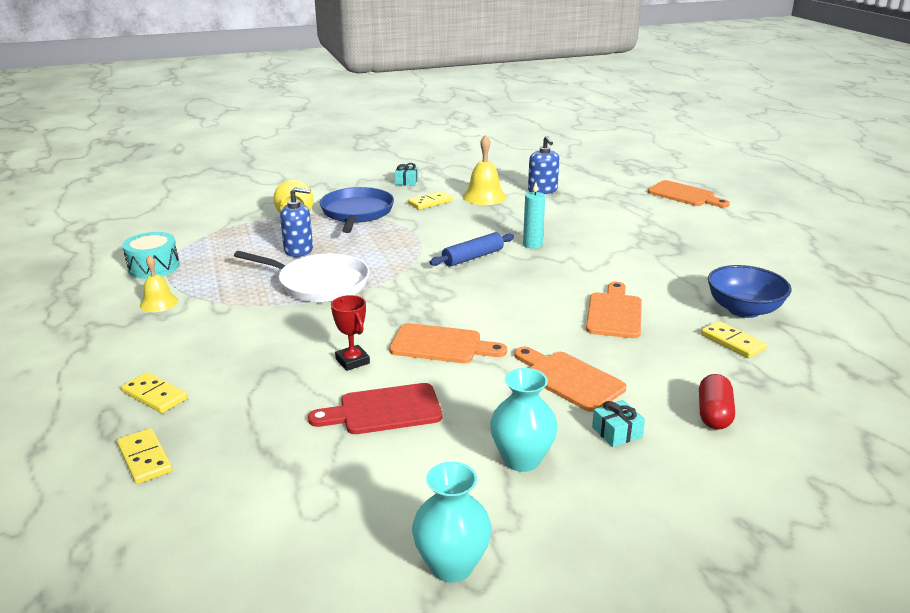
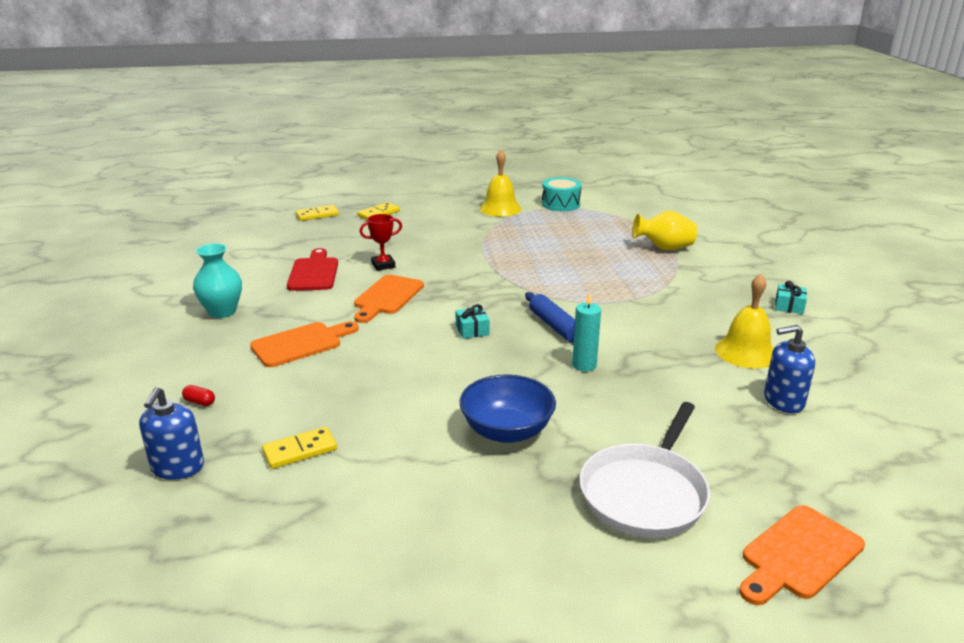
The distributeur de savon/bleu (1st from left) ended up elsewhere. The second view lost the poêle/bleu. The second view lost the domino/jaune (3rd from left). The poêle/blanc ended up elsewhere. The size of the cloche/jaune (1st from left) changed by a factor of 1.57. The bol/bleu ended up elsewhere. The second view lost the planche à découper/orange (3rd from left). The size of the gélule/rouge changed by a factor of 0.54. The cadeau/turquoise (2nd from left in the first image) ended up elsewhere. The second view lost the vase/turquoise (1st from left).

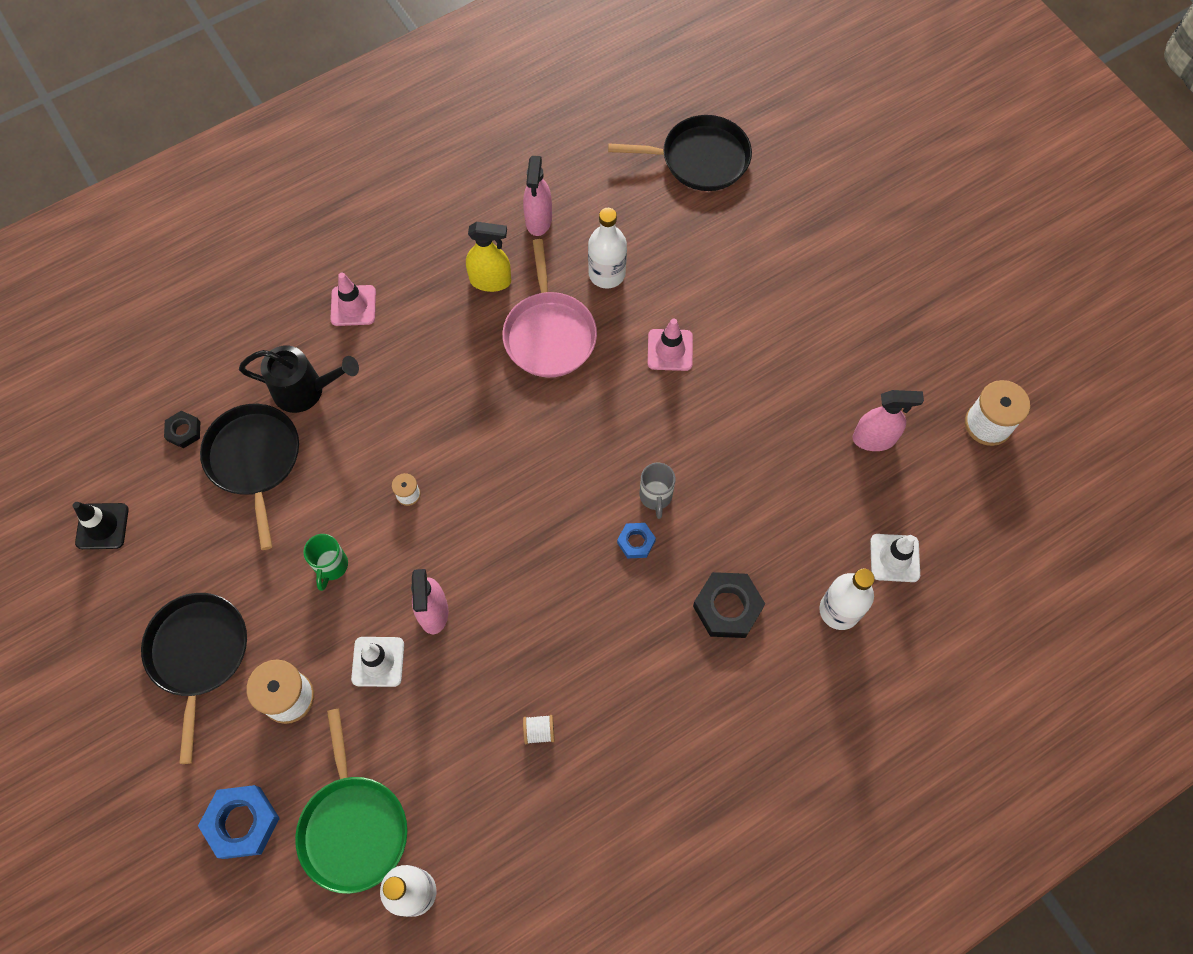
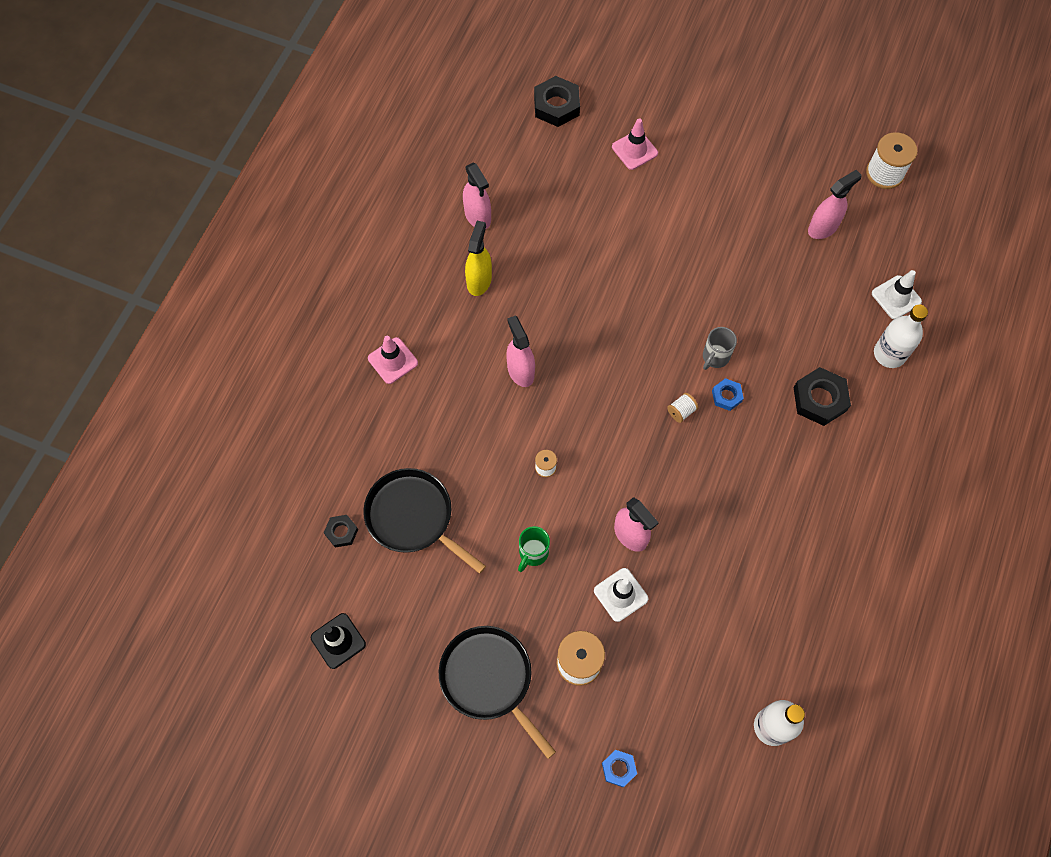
Where the poêle/noir (3rd from left) stood, the écrou/noir (2nd from left) came to stand. The second view lost the bouteille/blanc (2nd from left). The vaporisateur/jaune ended up facing another way, 45 degrees counterclockwise from before. The second view lost the poêle/rose. The cône de chantier/rose (2nd from left) ended up elsewhere. The second view lost the arrosoir/noir. The tasse/gris ended up facing another way, 75 degrees clockwise from before. The tasse/vert ended up facing another way, 60 degrees clockwise from before. The second view lost the poêle/vert. The bobine/blanc (3rd from left) ended up elsewhere. The size of the écrou/bleu (1st from left) changed by a factor of 0.56. The second view gained the vaporisateur/rose (2nd from left).

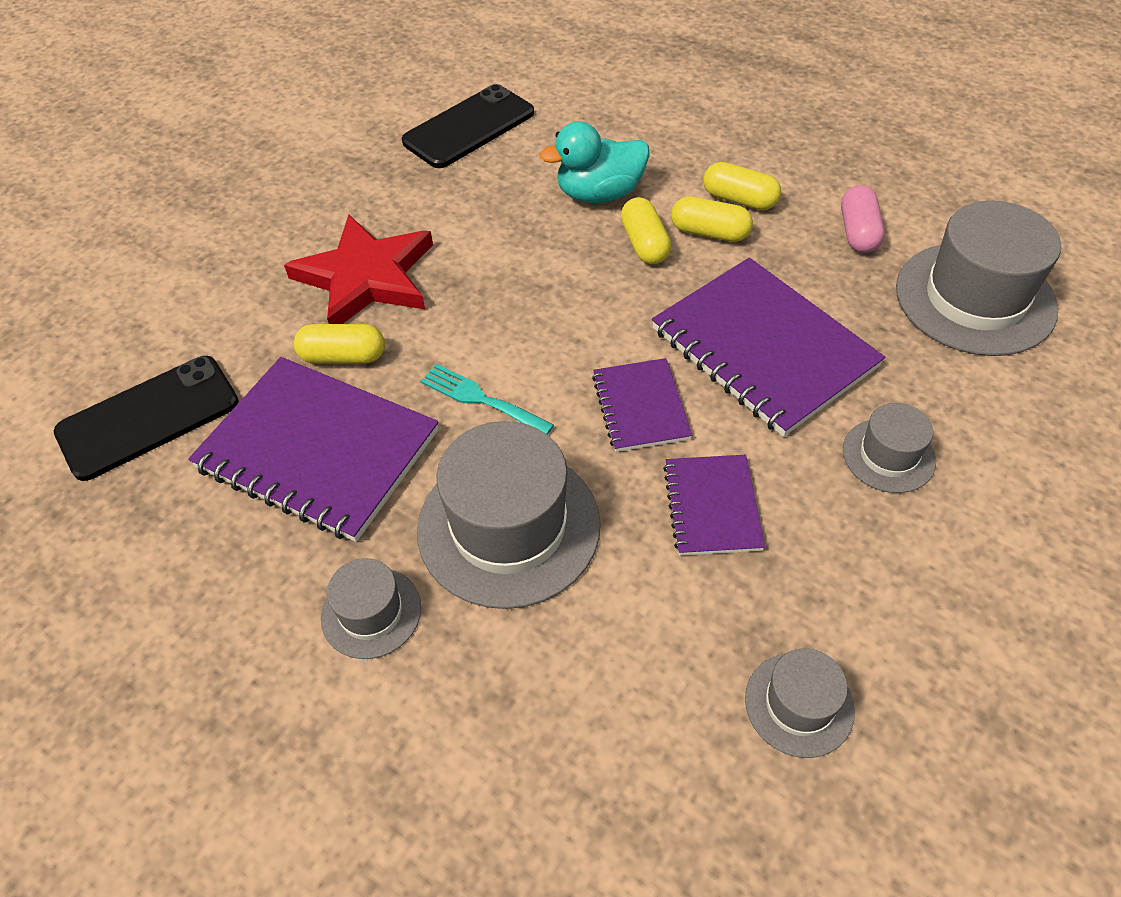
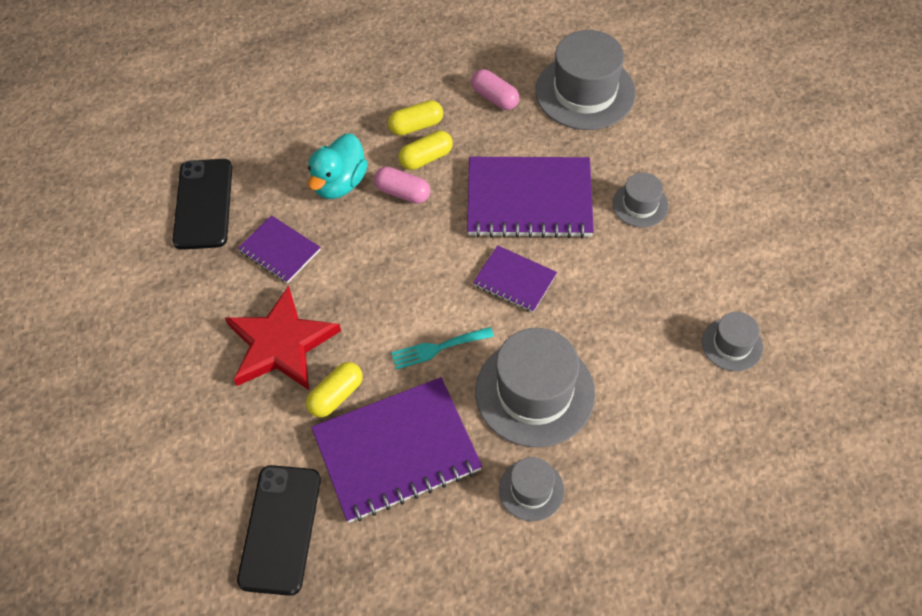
What was the gélule/jaune (2nd from left) turned into the gélule/rose (1st from left). The carnet/violet (3rd from left in the first image) ended up elsewhere.

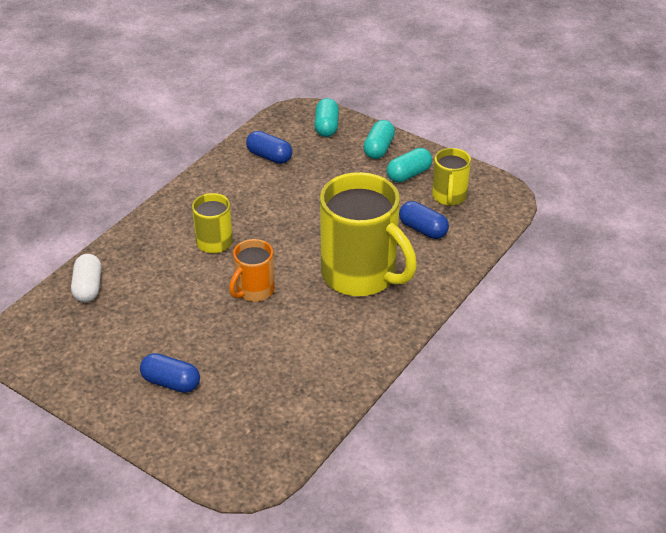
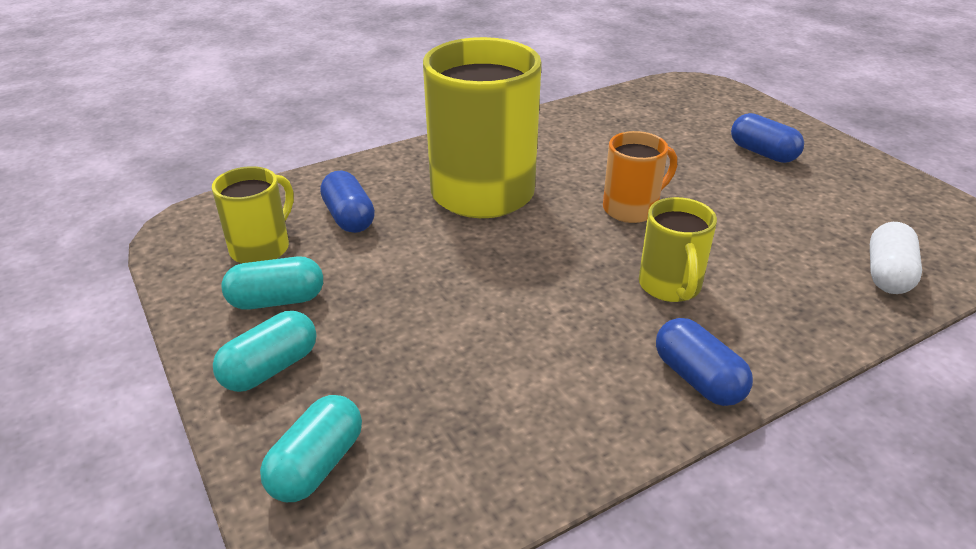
The gélule/bleu (2nd from left) ended up elsewhere.

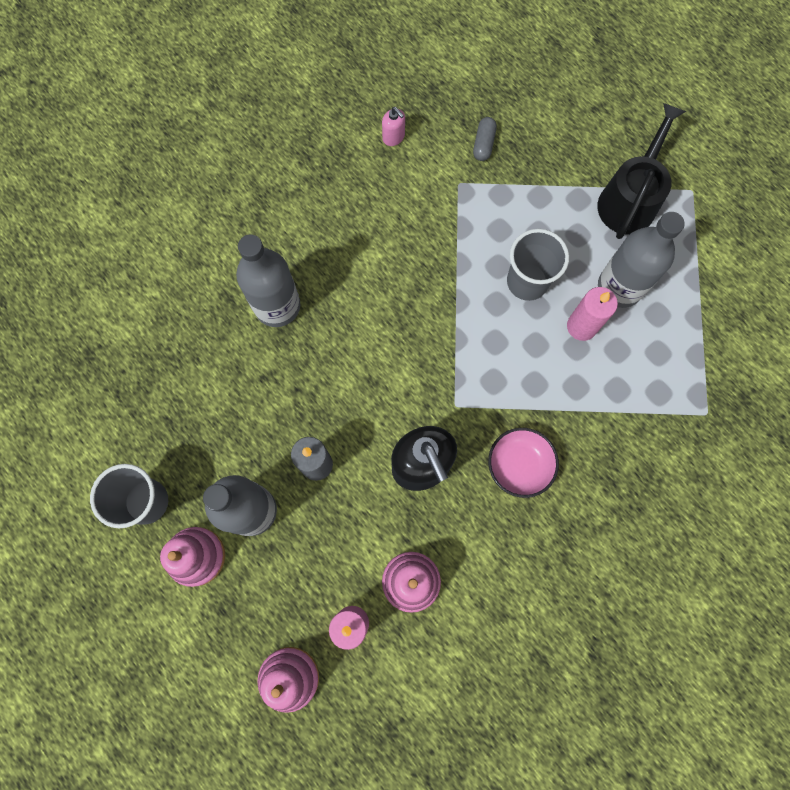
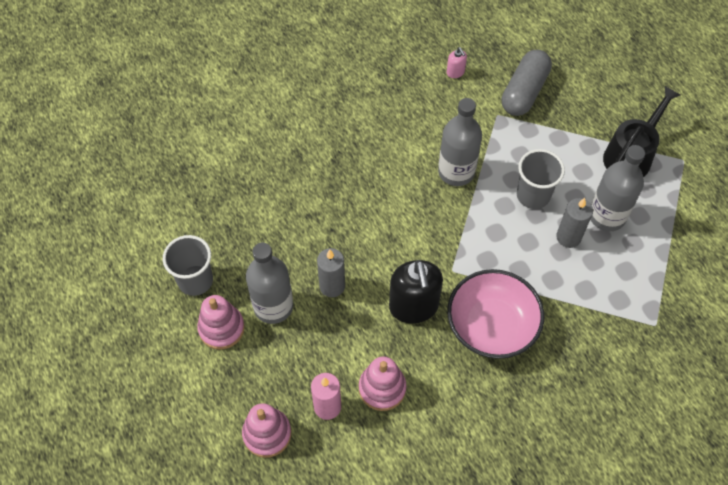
The size of the gélule/gris changed by a factor of 2.14. The bouteille/gris (2nd from left) ended up elsewhere. What was the bougie/rose (2nd from left) turned into the bougie/gris (2nd from left). The size of the bol/rose changed by a factor of 1.68.

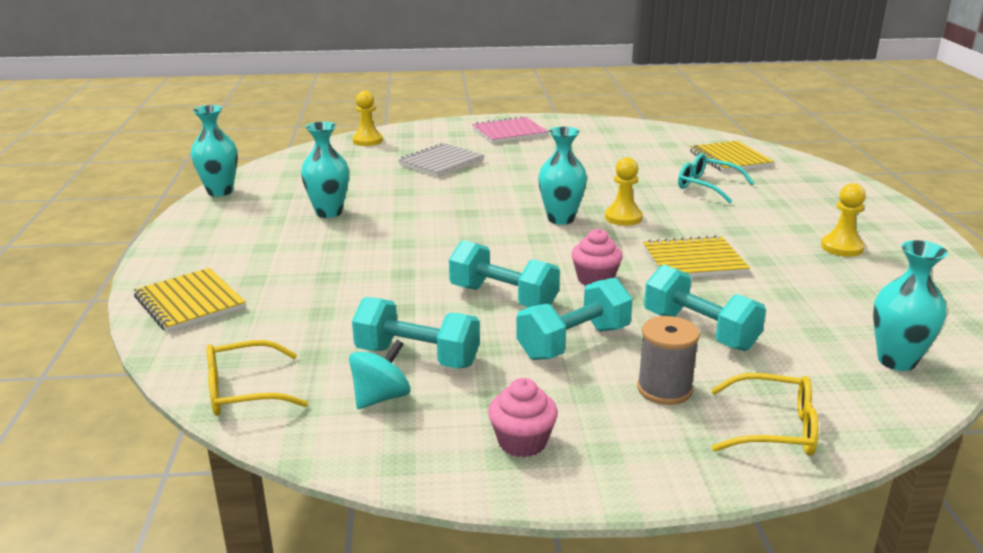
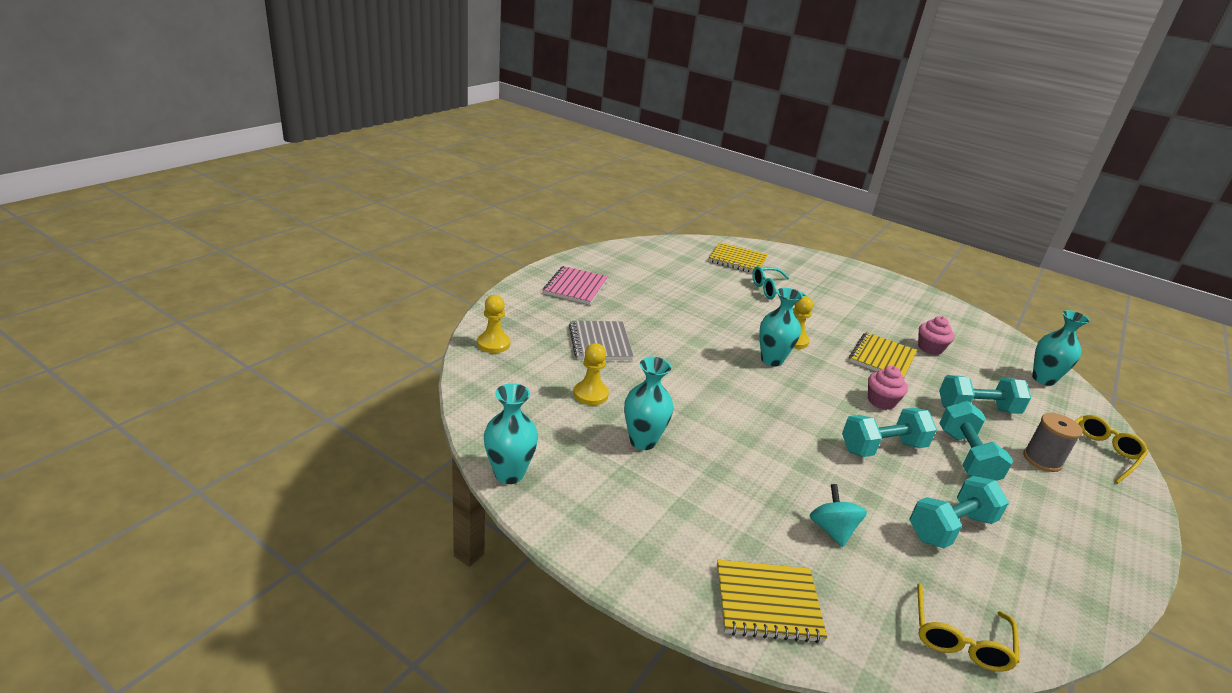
The pion/jaune (3rd from left in the first image) ended up elsewhere. The toupie/turquoise ended up elsewhere. The muffin/rose (1st from left in the first image) ended up elsewhere.

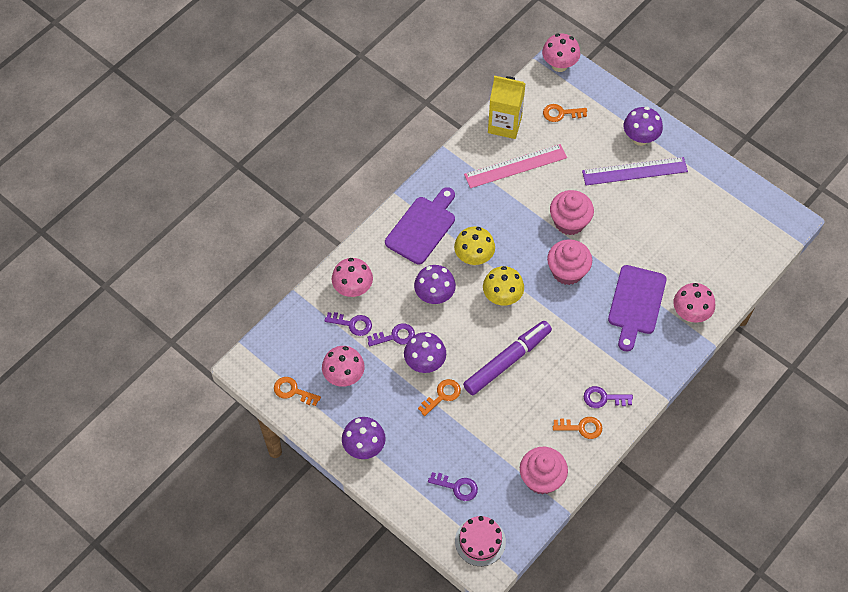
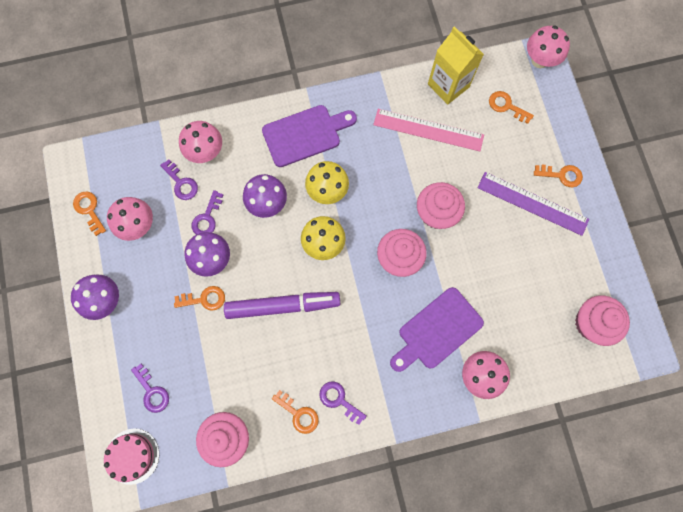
Where the champignon/violet (4th from left) stood, the clé/orange (5th from left) came to stand. The clé/violet (2nd from left in the first image) ended up facing another way, 90 degrees clockwise from before. The second view gained the muffin/rose (4th from left).

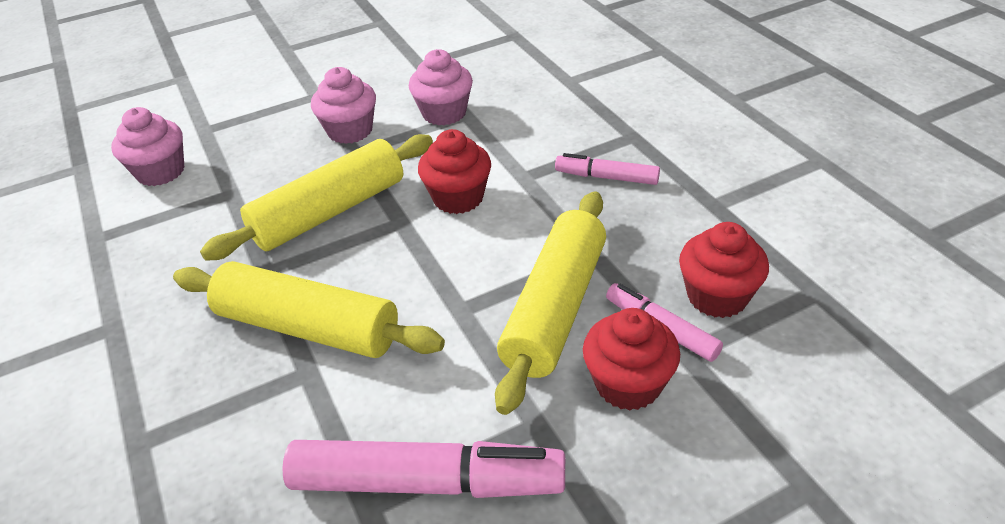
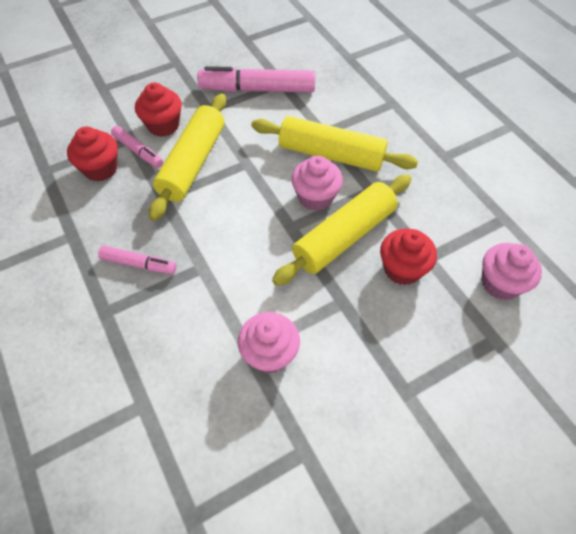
The muffin/rose (2nd from left) ended up elsewhere. The muffin/rouge (1st from left in the first image) ended up elsewhere.

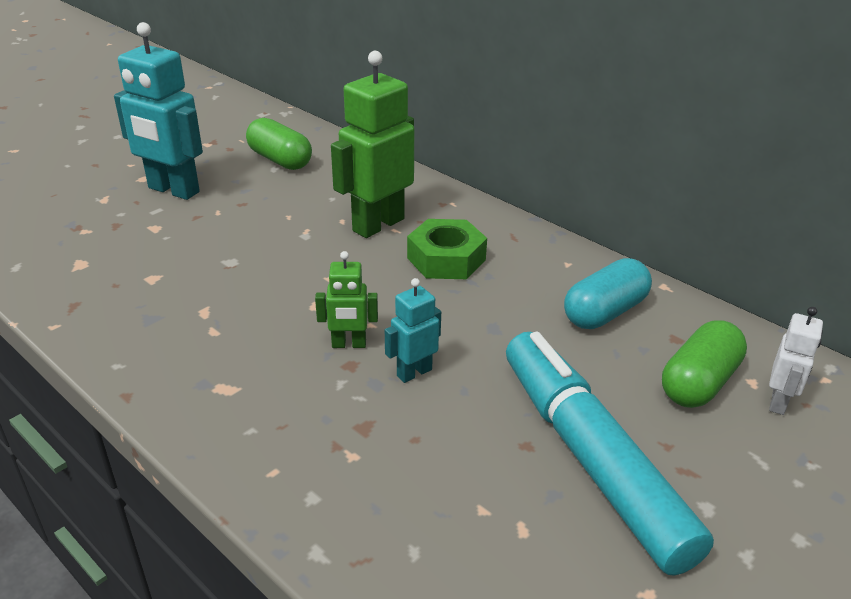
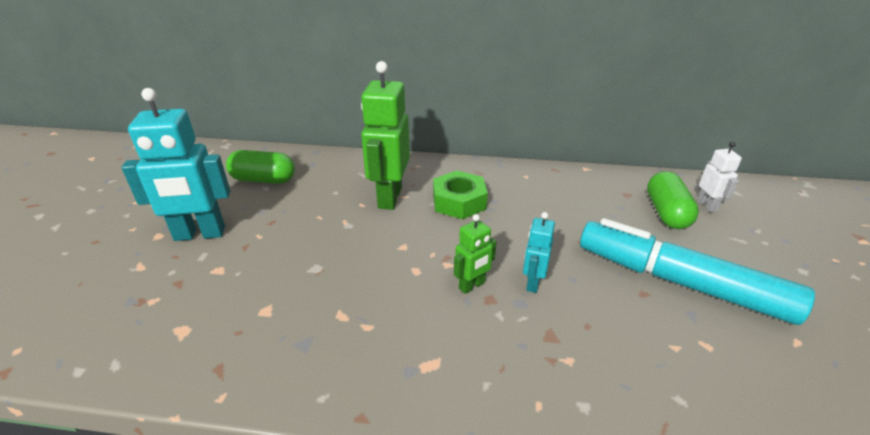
The second view lost the gélule/turquoise.

